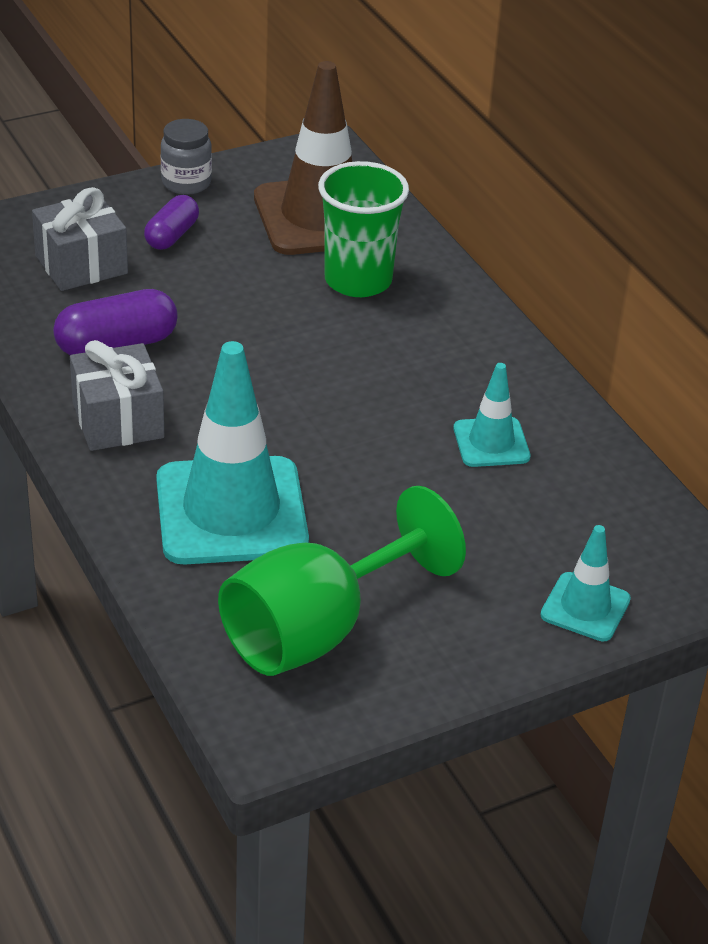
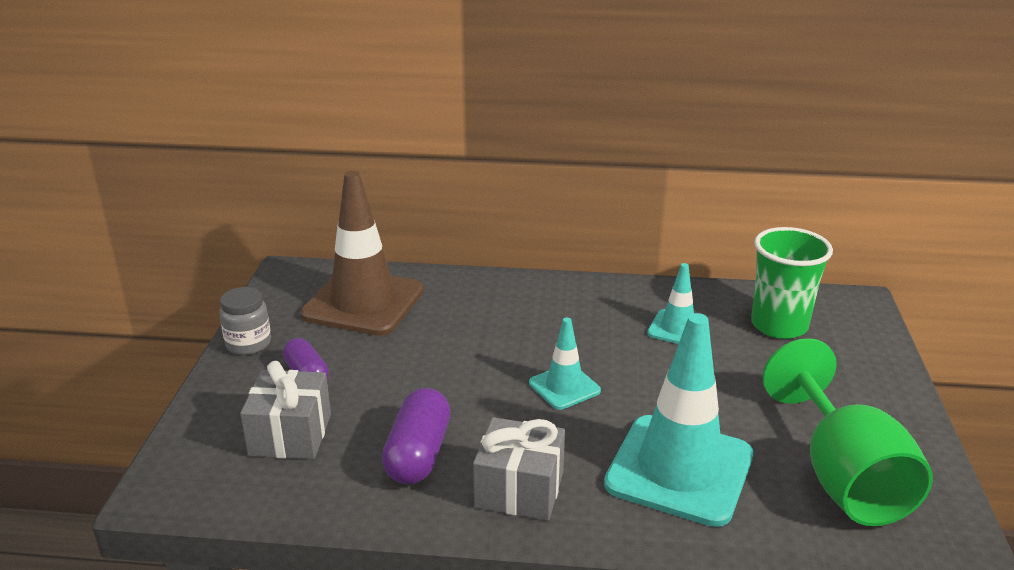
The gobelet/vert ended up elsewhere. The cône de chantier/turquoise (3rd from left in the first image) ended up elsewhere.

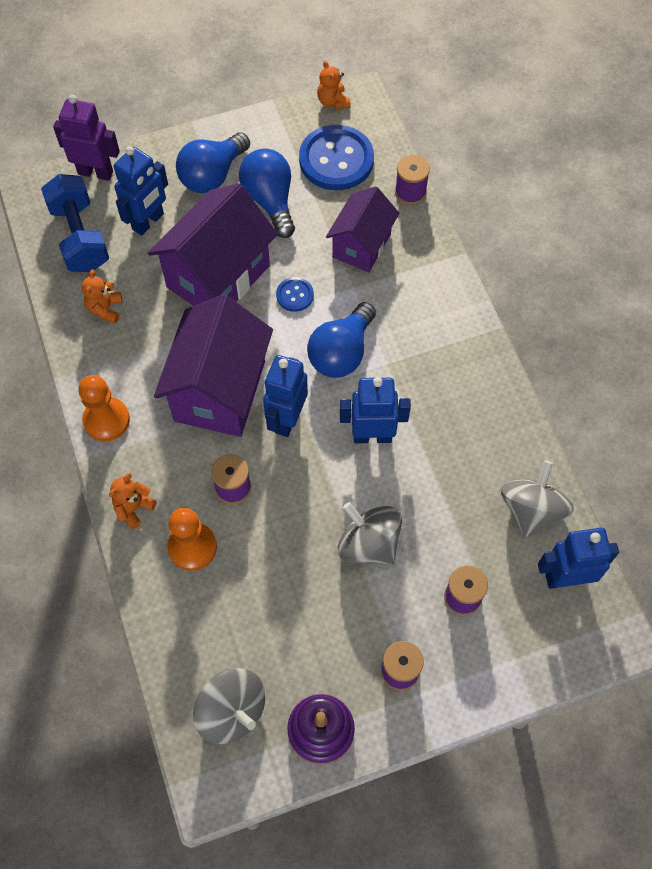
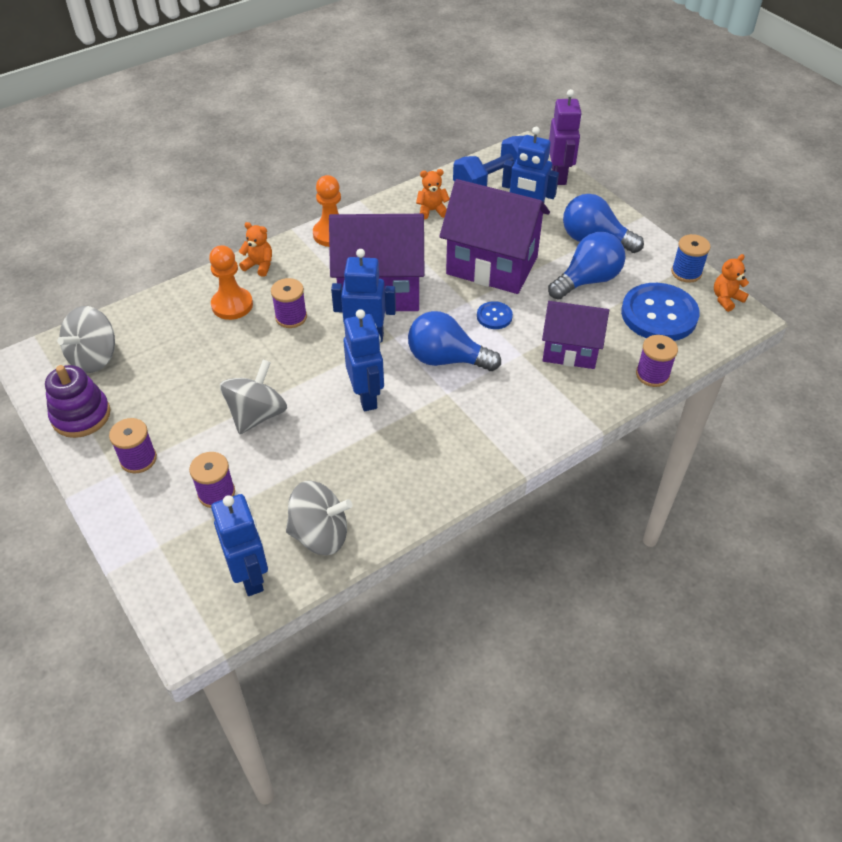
The second view gained the bobine/bleu.

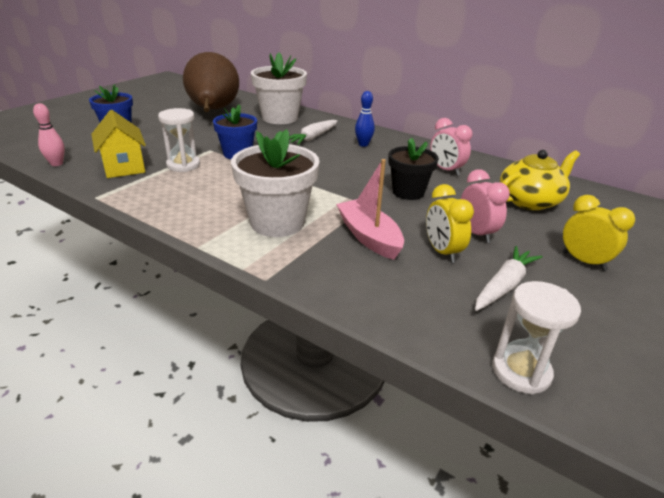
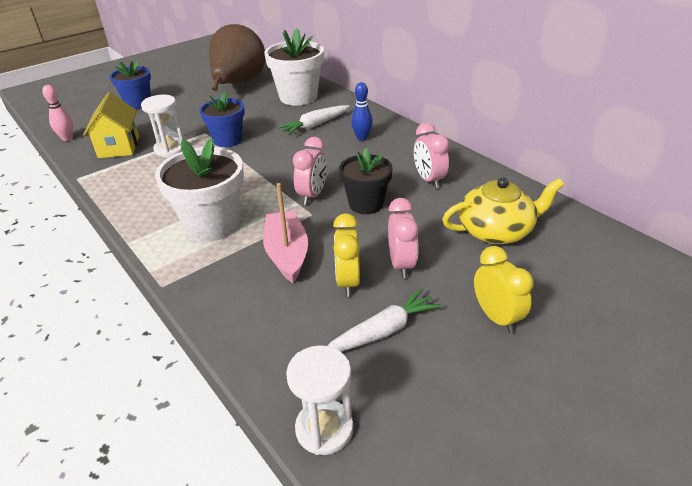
The second view gained the réveil/rose (1st from left).

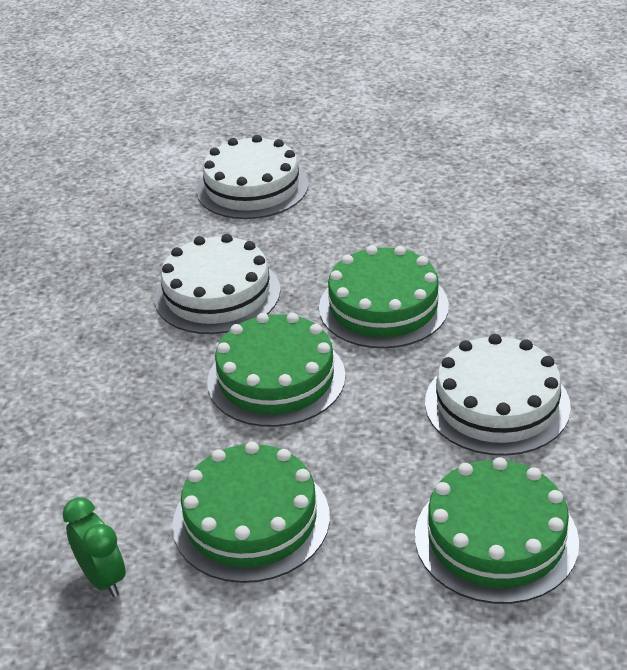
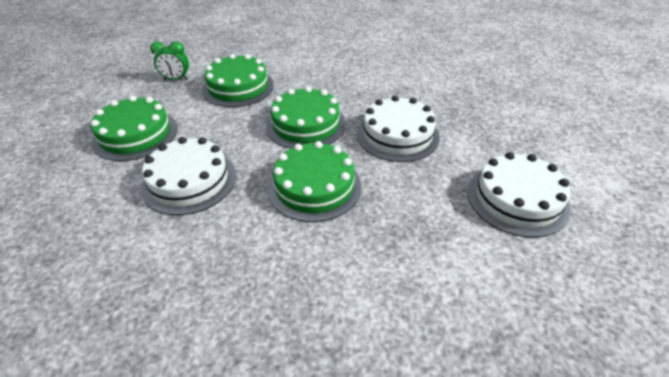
The réveil/vert ended up elsewhere.

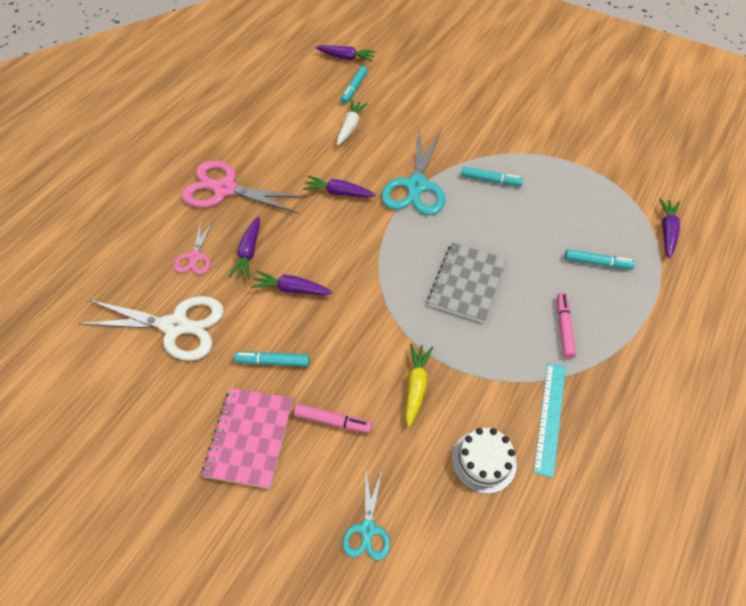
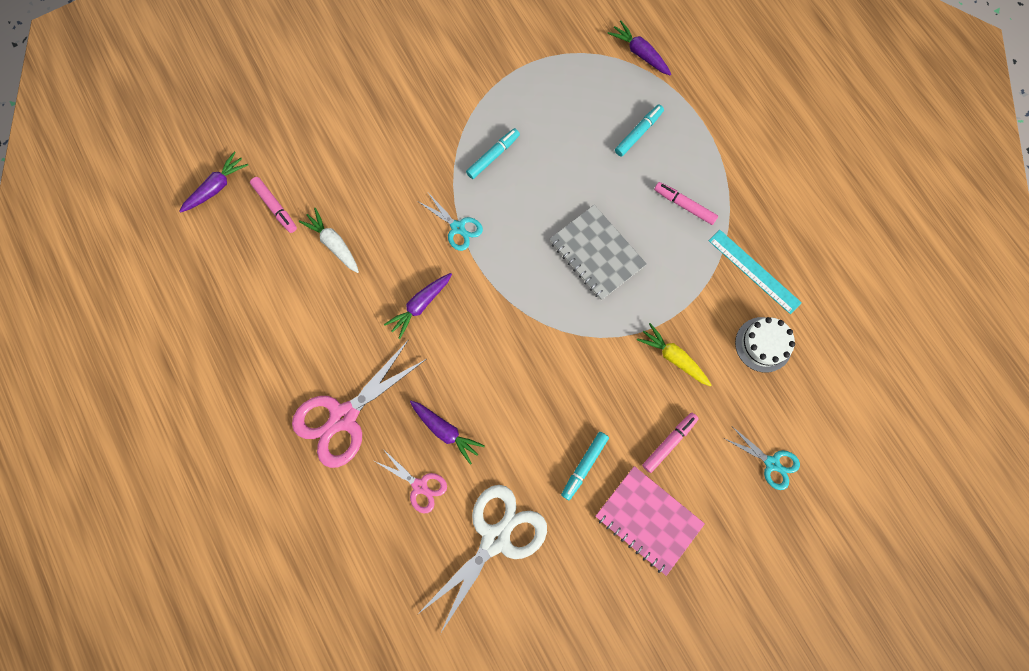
What was the feutre/turquoise (2nd from left) turned into the feutre/rose (1st from left). The size of the ciseaux/turquoise (2nd from left in the first image) changed by a factor of 0.53. The second view lost the carotte/violet (2nd from left).

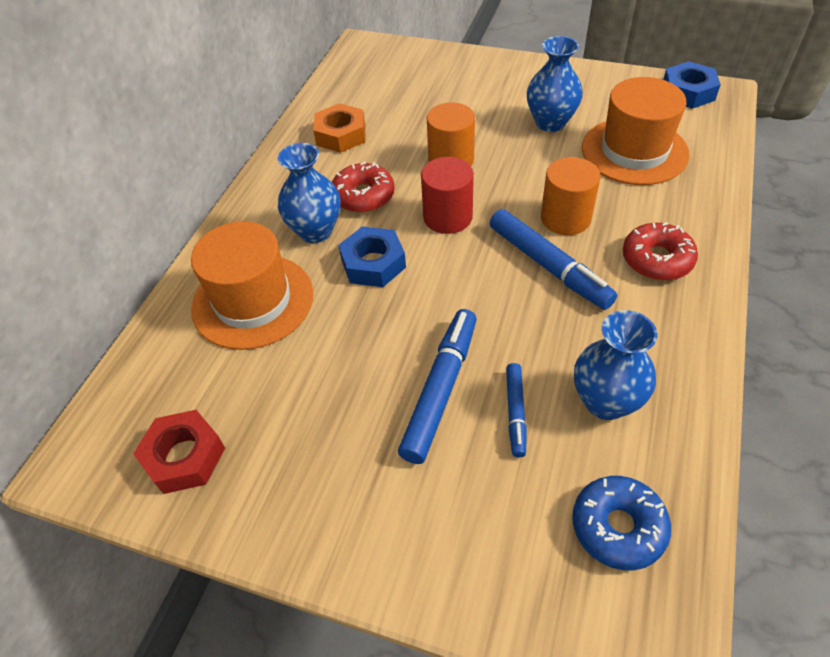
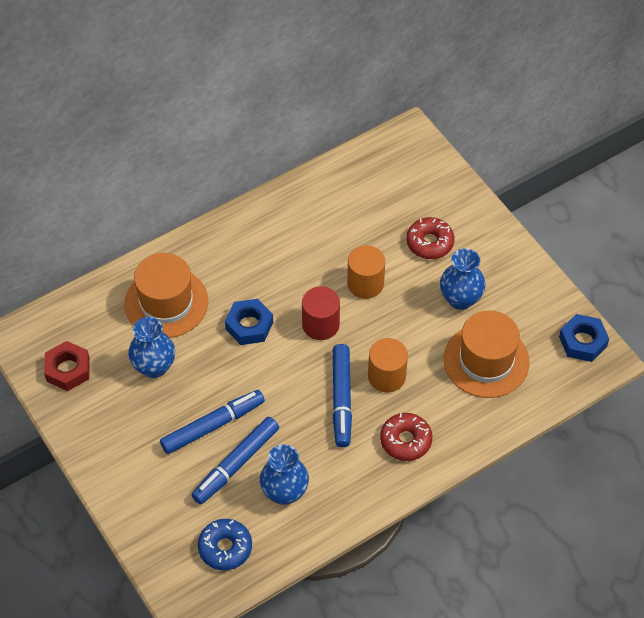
The second view lost the écrou/orange. The vase/bleu (1st from left) ended up elsewhere. The beignet/rouge (1st from left in the first image) ended up elsewhere. The size of the feutre/bleu (2nd from left) changed by a factor of 1.78.

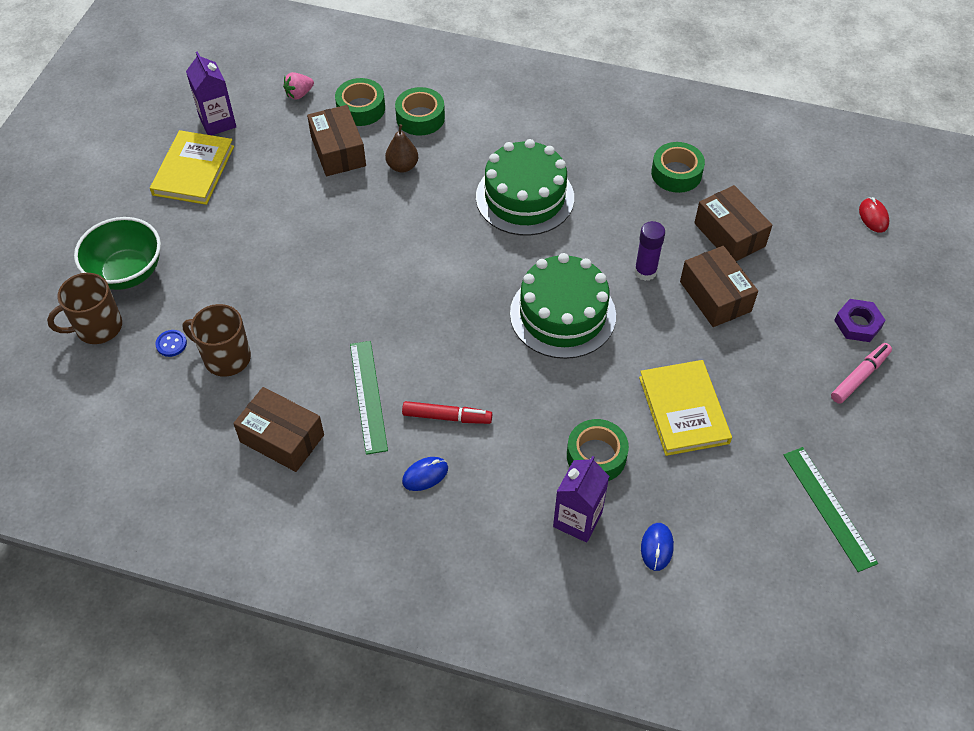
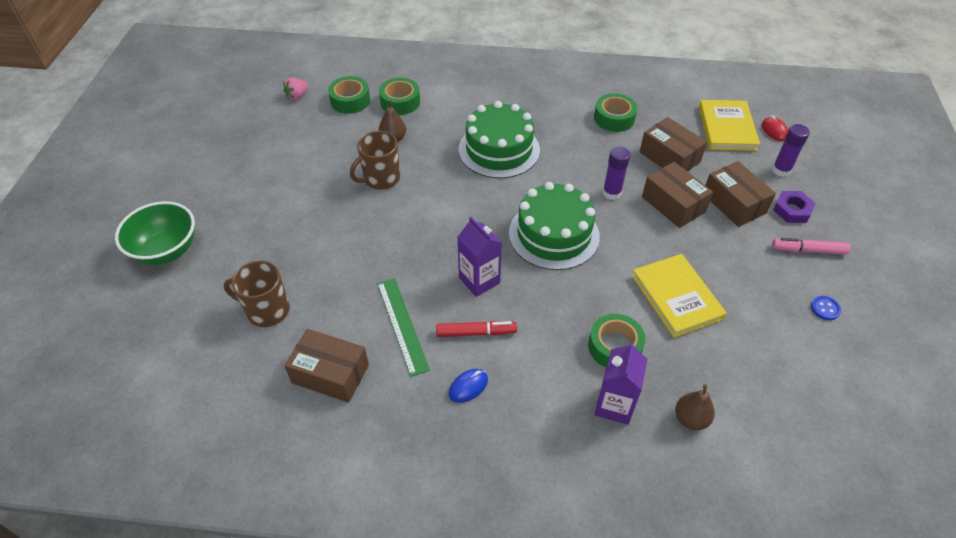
The brique de lait/violet (1st from left) ended up elsewhere. The boîte/marron (2nd from left in the first image) ended up elsewhere. The livre/jaune (1st from left in the first image) ended up elsewhere. The tasse/marron (1st from left in the first image) ended up elsewhere. The bouton/bleu ended up elsewhere. The feutre/rose ended up facing another way, 120 degrees counterclockwise from before. The second view lost the règle/vert (2nd from left). Where the souris/bleu (2nd from left) stood, the poire/marron (2nd from left) came to stand. The second view gained the bâton de colle/violet (2nd from left).

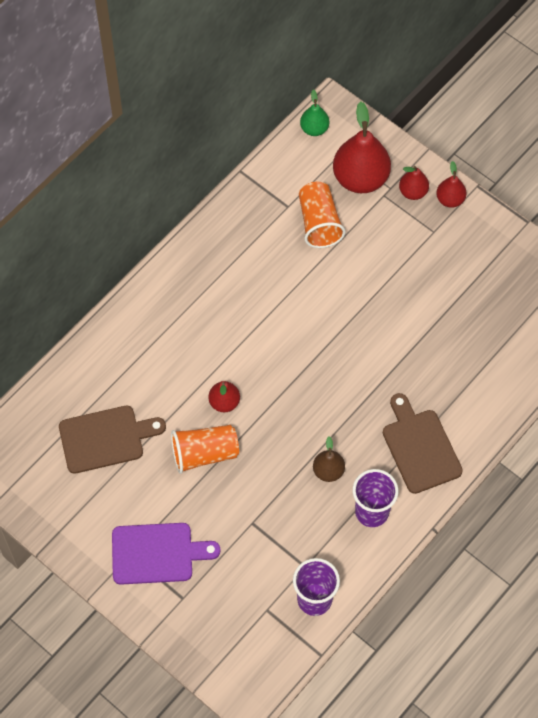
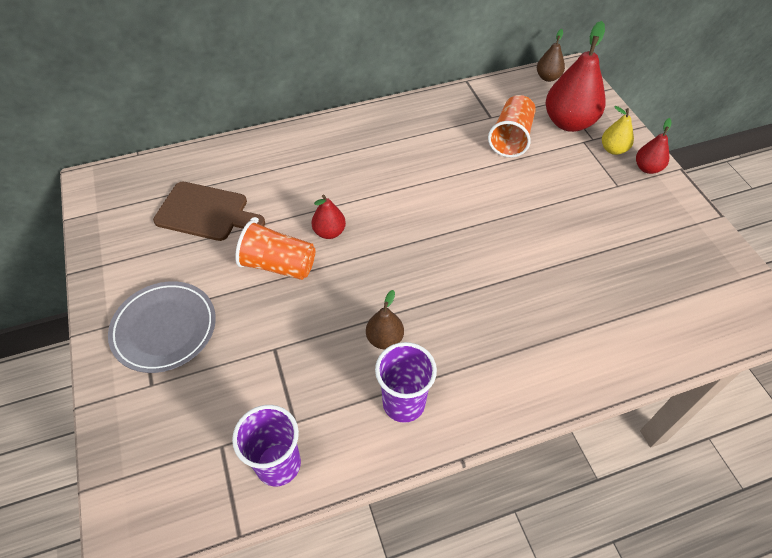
What was the poire/vert turned into the poire/marron (2nd from left). What was the poire/rouge (3rd from left) turned into the poire/jaune. The second view lost the planche à découper/marron (2nd from left). Where the planche à découper/violet stood, the assiette/gris came to stand.

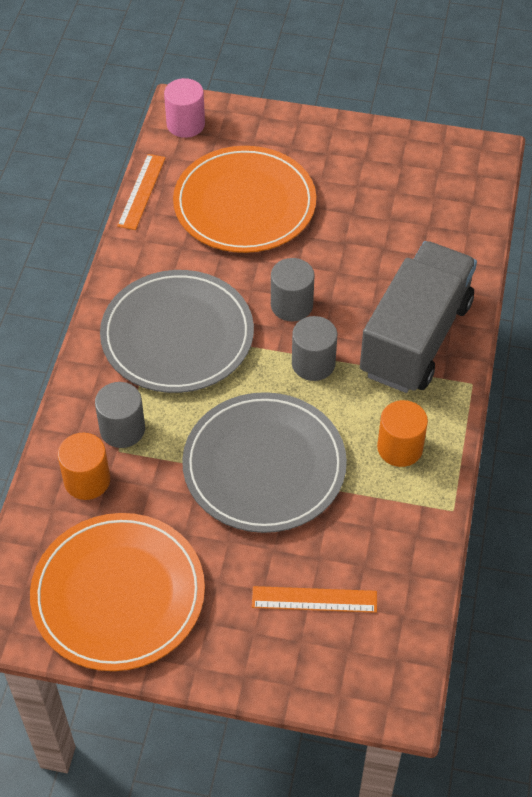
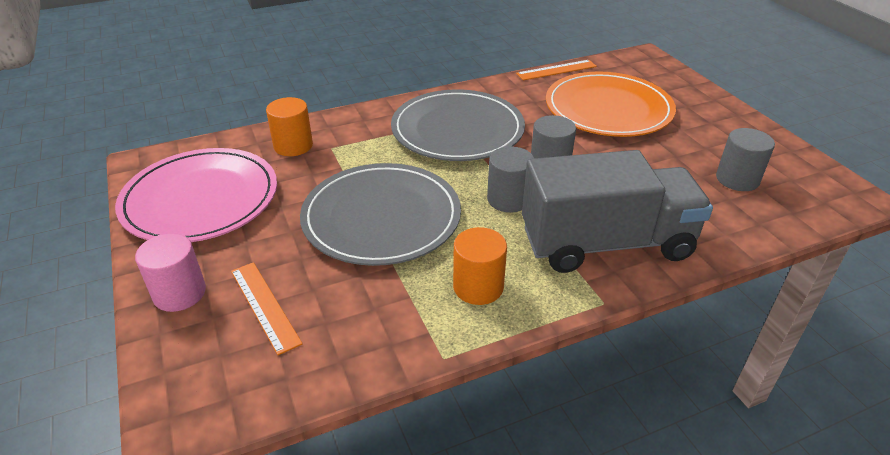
The cylindre/rose ended up elsewhere. The cylindre/gris (1st from left in the first image) ended up elsewhere. What was the assiette/orange (1st from left) turned into the assiette/rose.

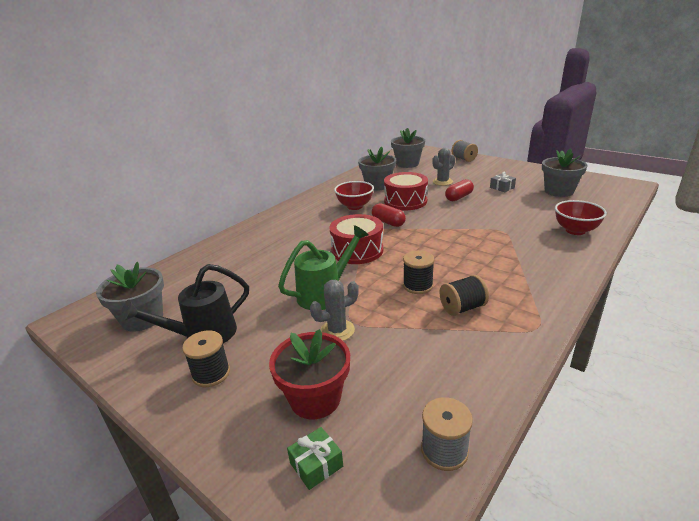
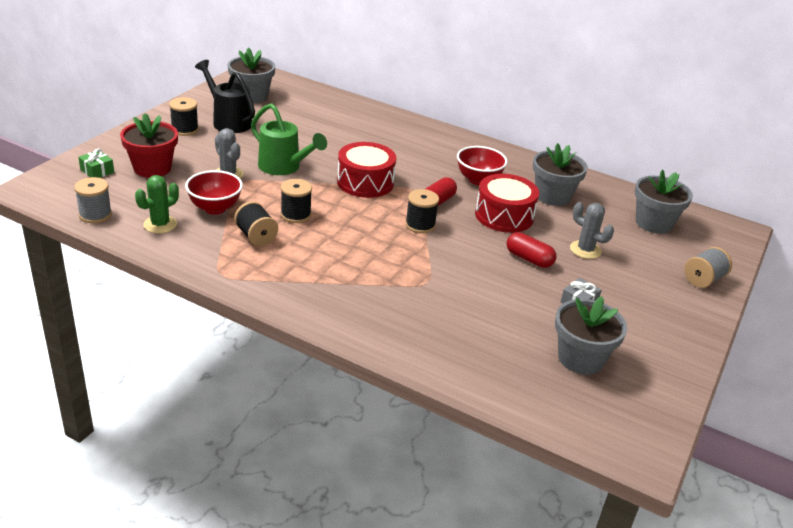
The bol/rouge (2nd from left in the first image) ended up elsewhere. The second view gained the cactus/vert. The second view gained the bobine/noir (4th from left).

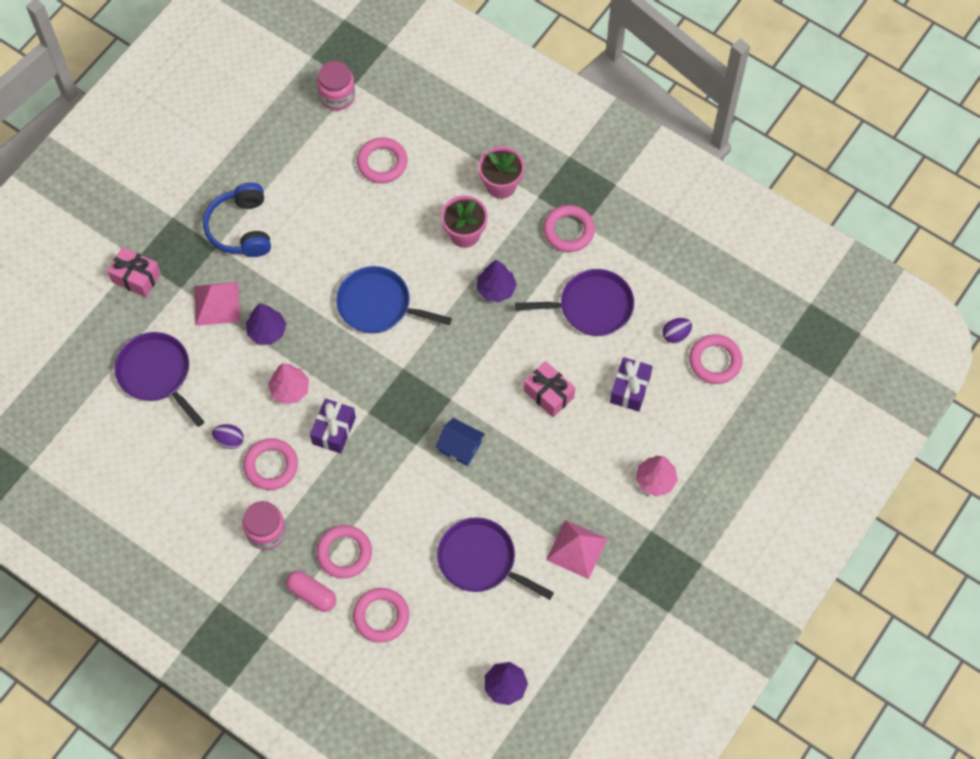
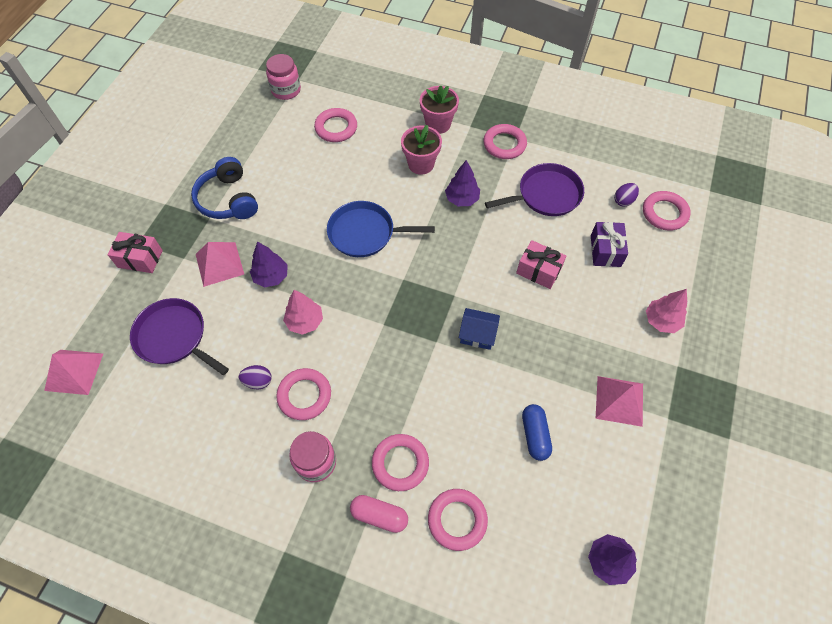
The second view lost the cadeau/violet (1st from left). Where the poêle/violet (2nd from left) stood, the gélule/bleu came to stand. The second view gained the pyramide/rose (1st from left).

